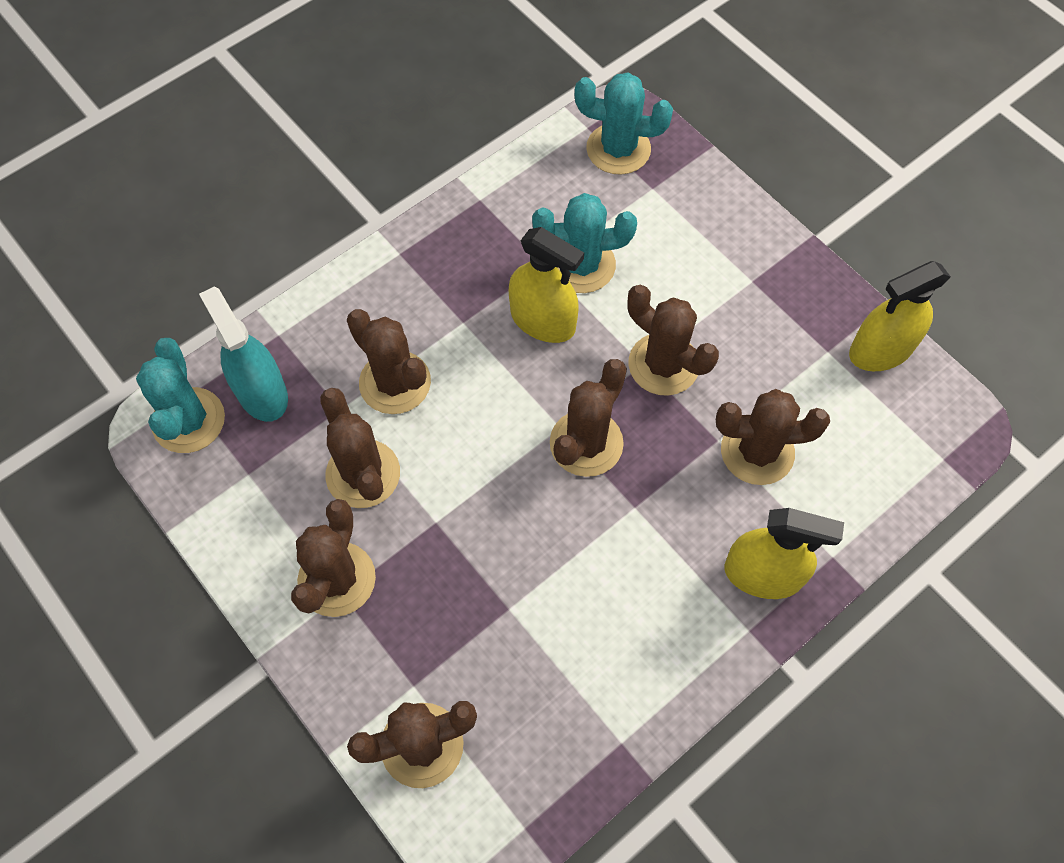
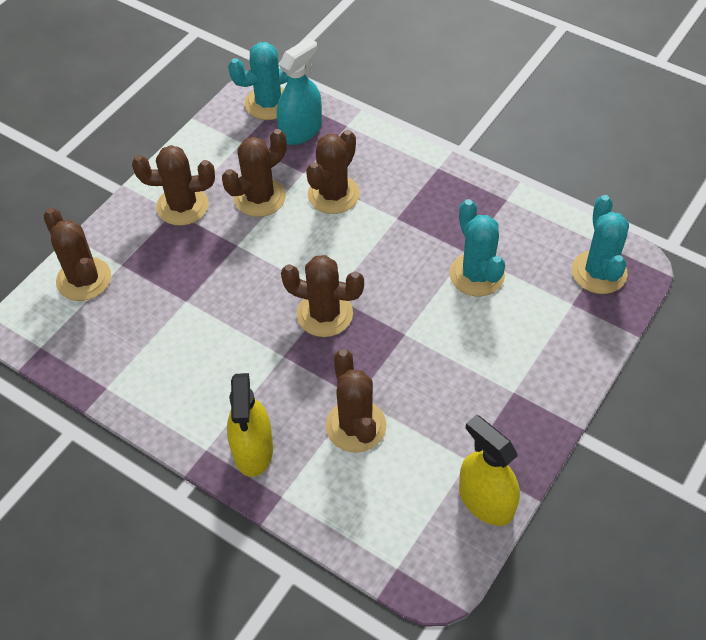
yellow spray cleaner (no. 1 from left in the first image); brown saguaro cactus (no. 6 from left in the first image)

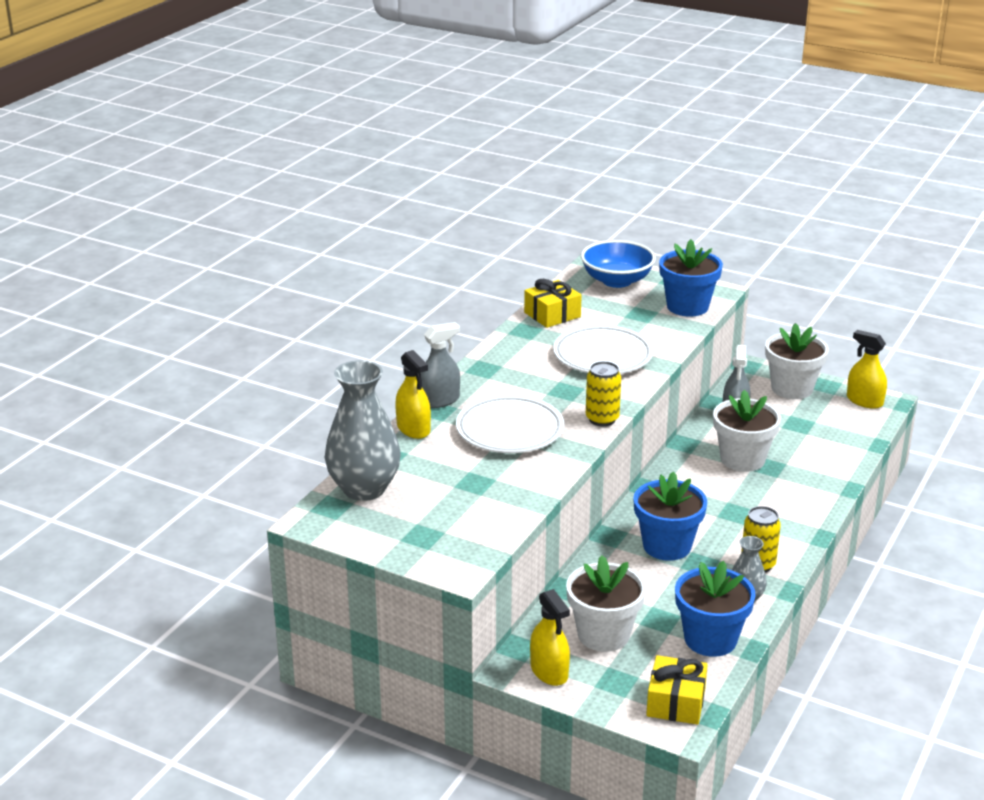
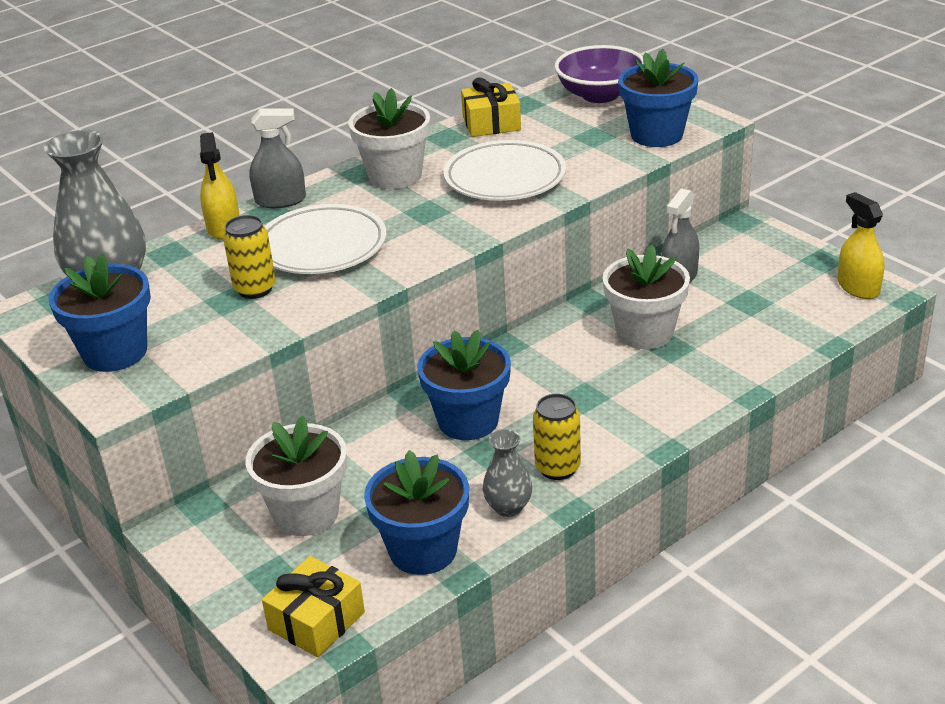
violet serving bowl; pure white flower pot (no. 2 from left); yellow can (no. 1 from left); yellow spray cleaner (no. 2 from left in the first image); royal blue flower pot (no. 1 from left)

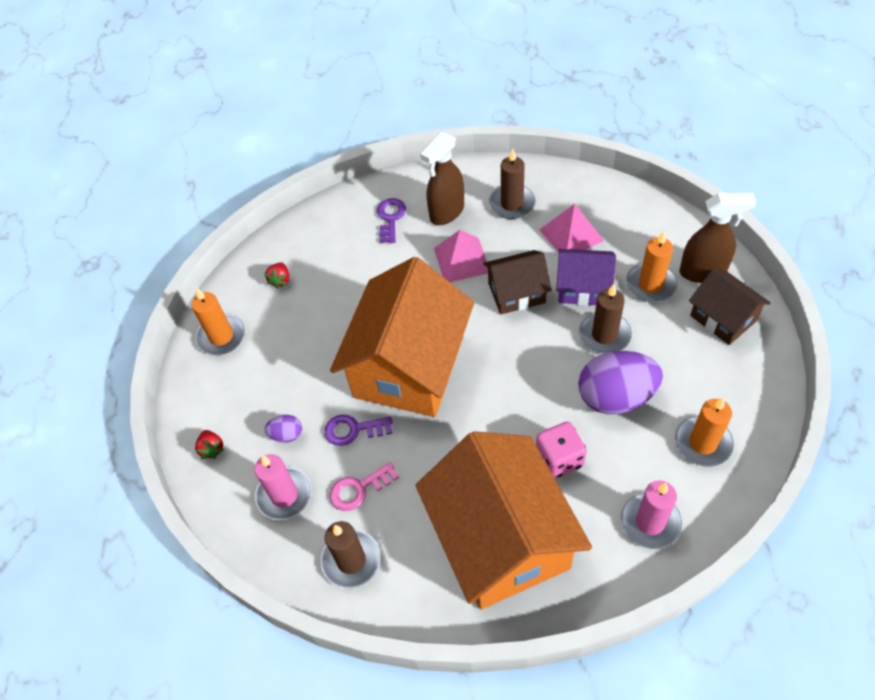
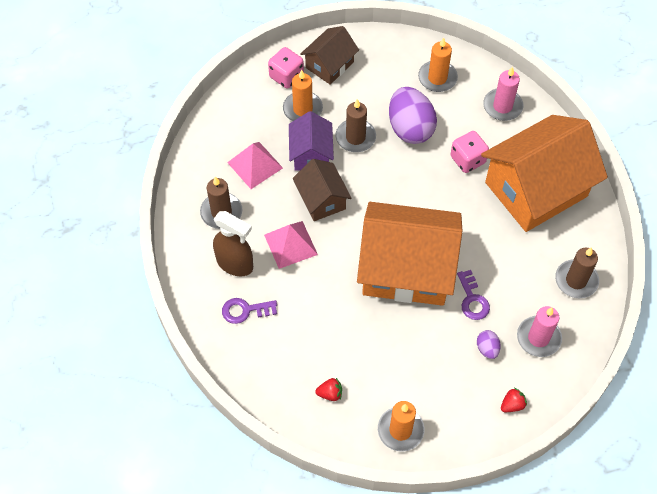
rosy die (no. 1 from left); rosy door key

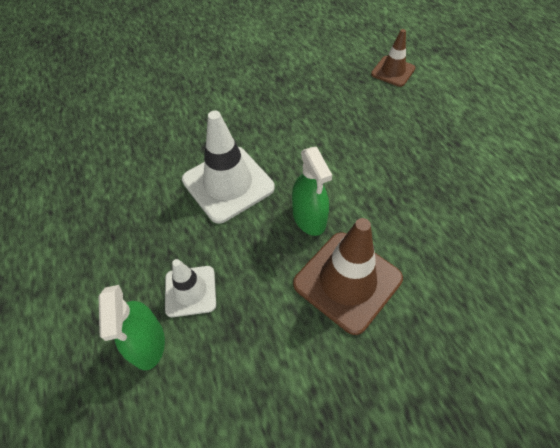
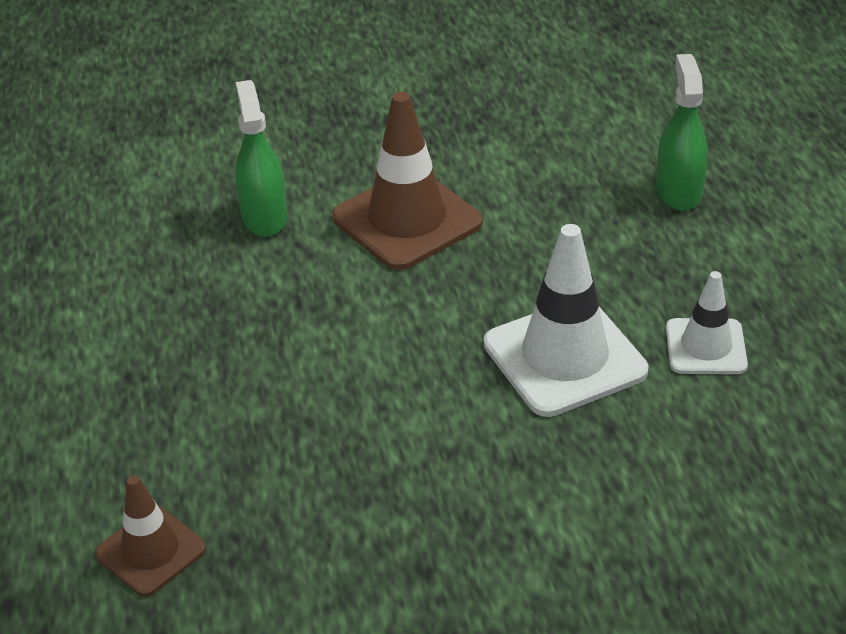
leaf-green spray cleaner (no. 1 from left); pure white safety cone (no. 2 from left)

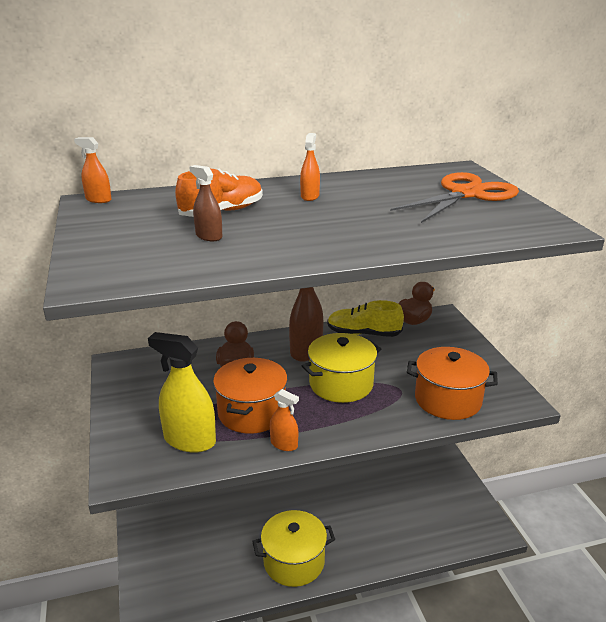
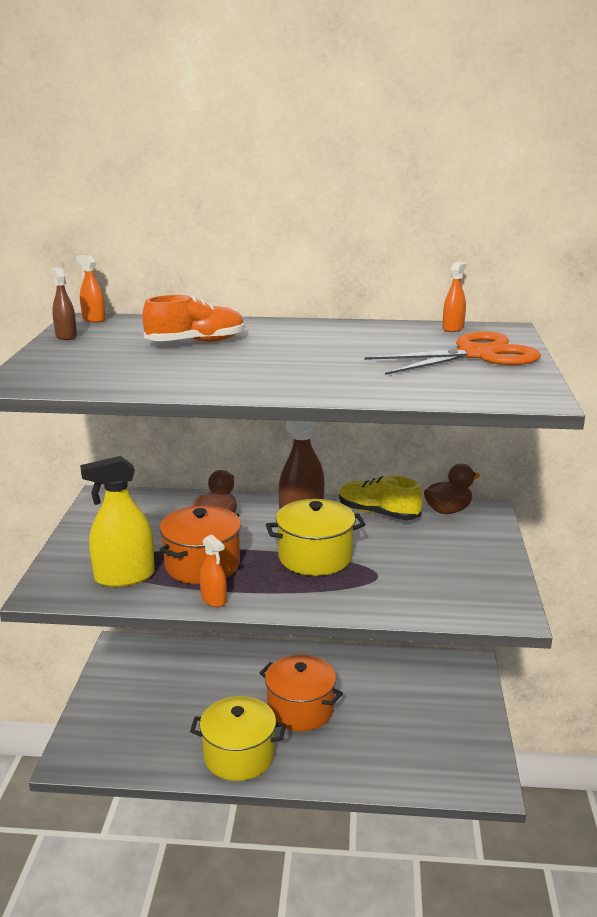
orange-coloured spray cleaner (no. 3 from left); brown spray cleaner (no. 1 from left); yellow spray cleaner; orange-coloured stockpot (no. 2 from left)

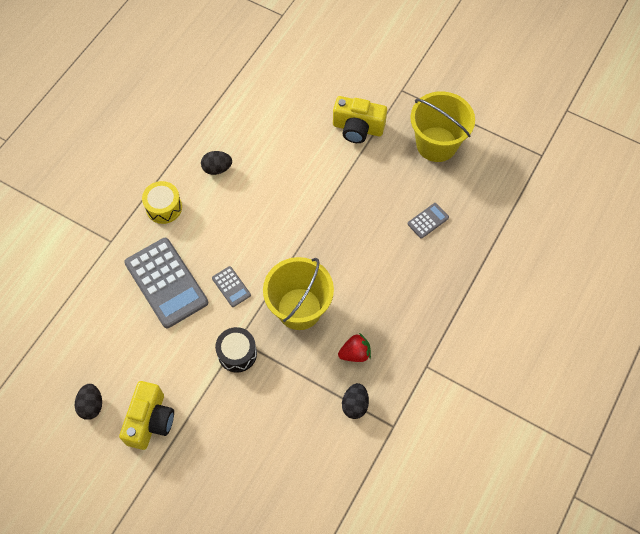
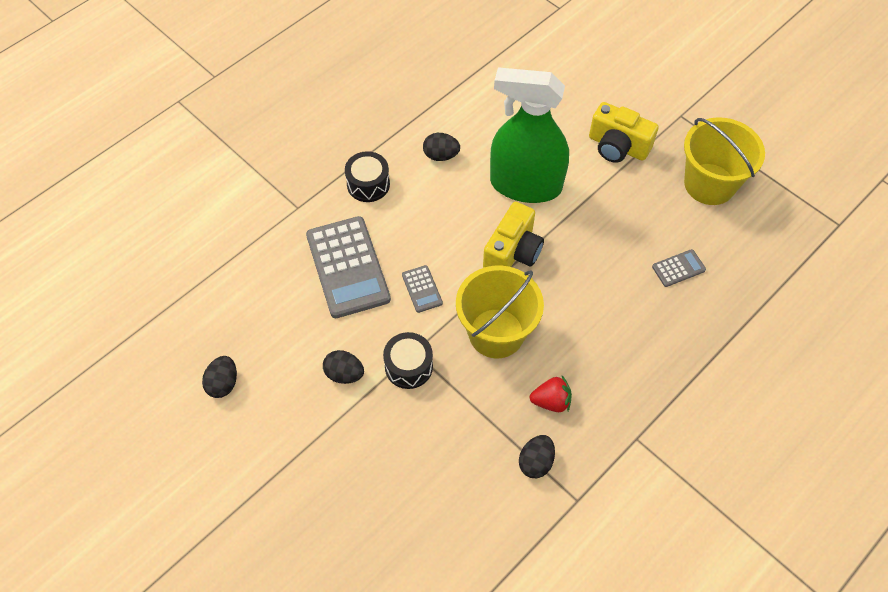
ebony toy drum (no. 1 from left); yellow photo camera (no. 1 from left); leaf-green spray cleaner; ebony egg (no. 2 from left)

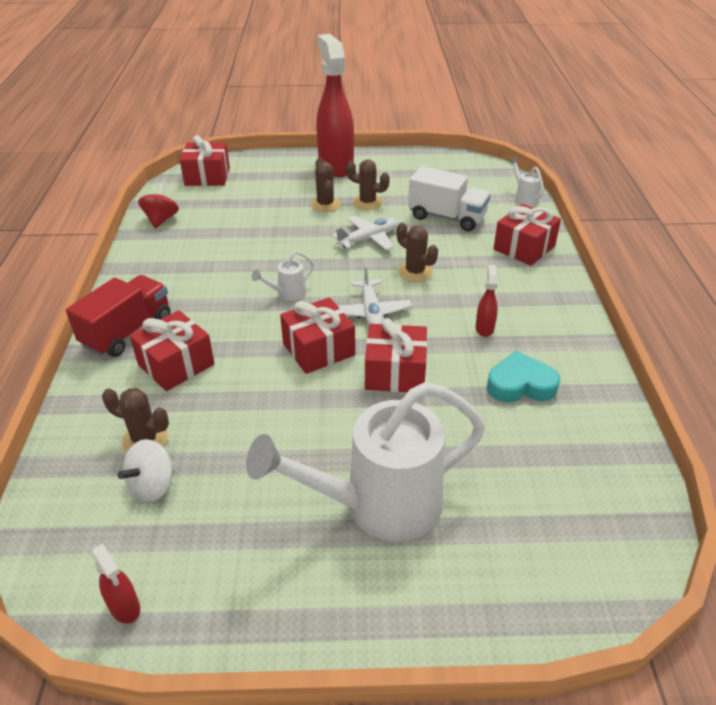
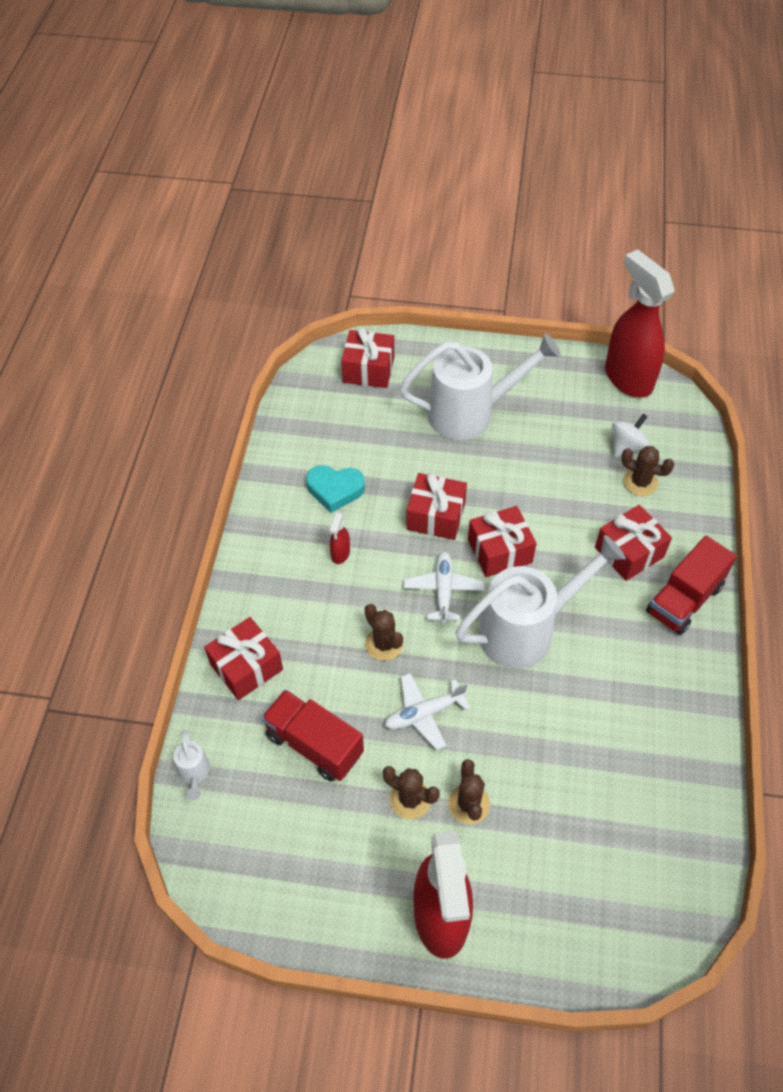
scarlet present (no. 2 from left); scarlet lorry (no. 1 from left); scarlet spinning top; pure white sprinkling can (no. 3 from left); scarlet spray cleaner (no. 3 from left)

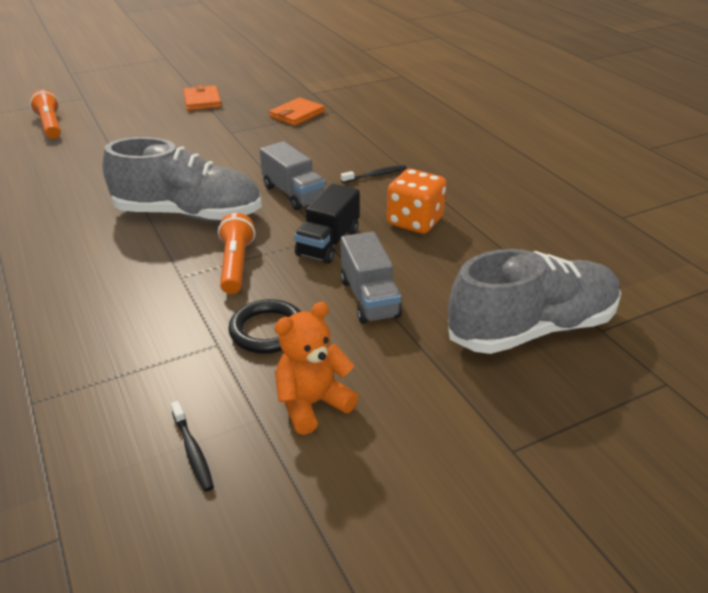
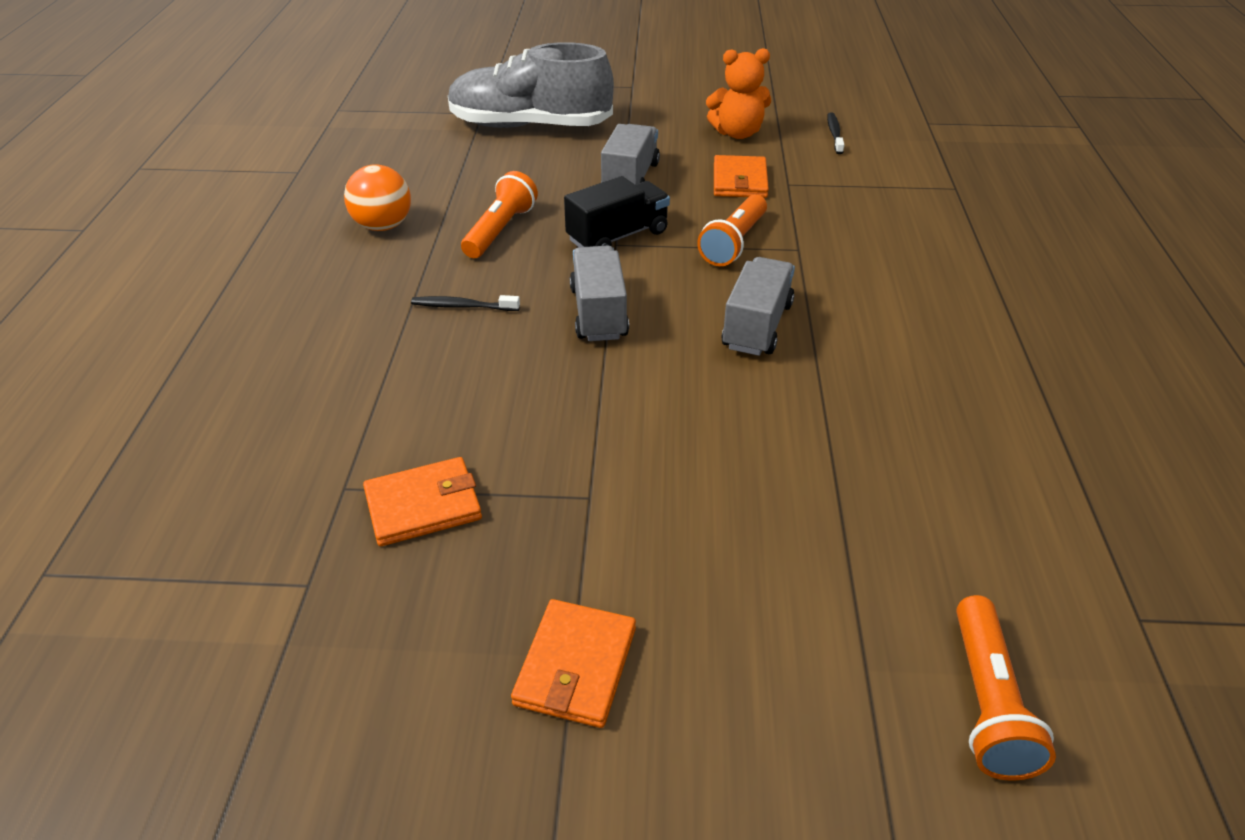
ash-grey lorry (no. 3 from left); orange-coloured flashlight (no. 1 from left); orange-coloured card wallet (no. 3 from left); orange-coloured play ball

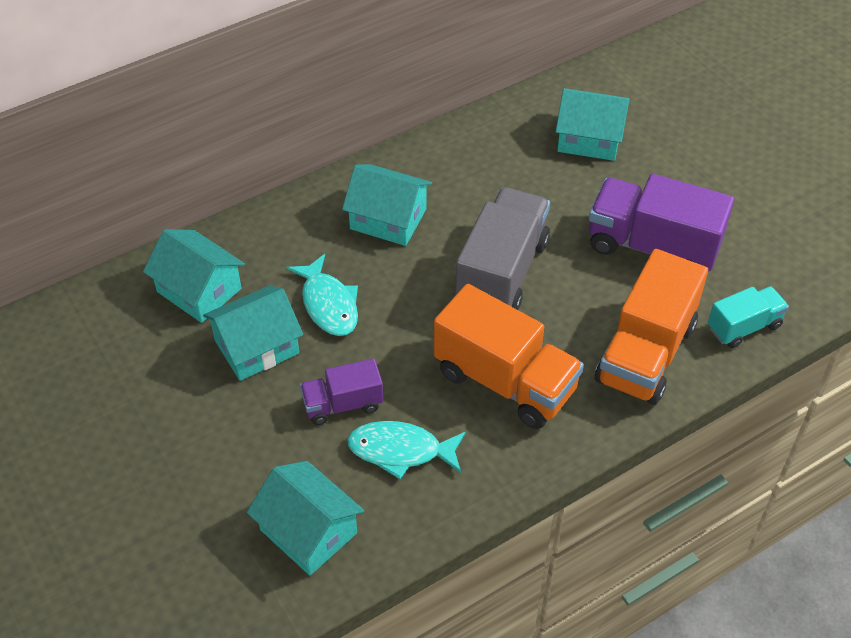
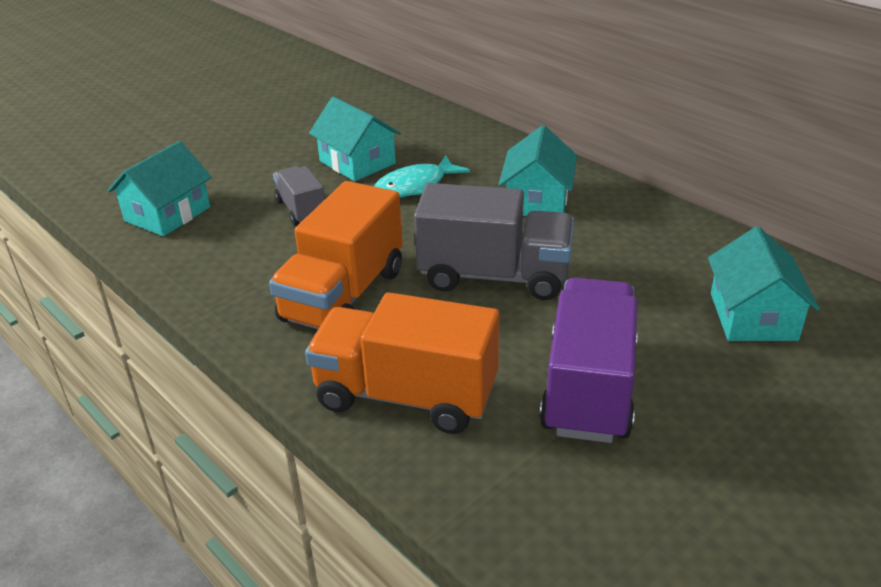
teal house (no. 1 from left in the first image); teal lorry; ash-grey lorry (no. 1 from left); teal fish figure (no. 2 from left in the first image)

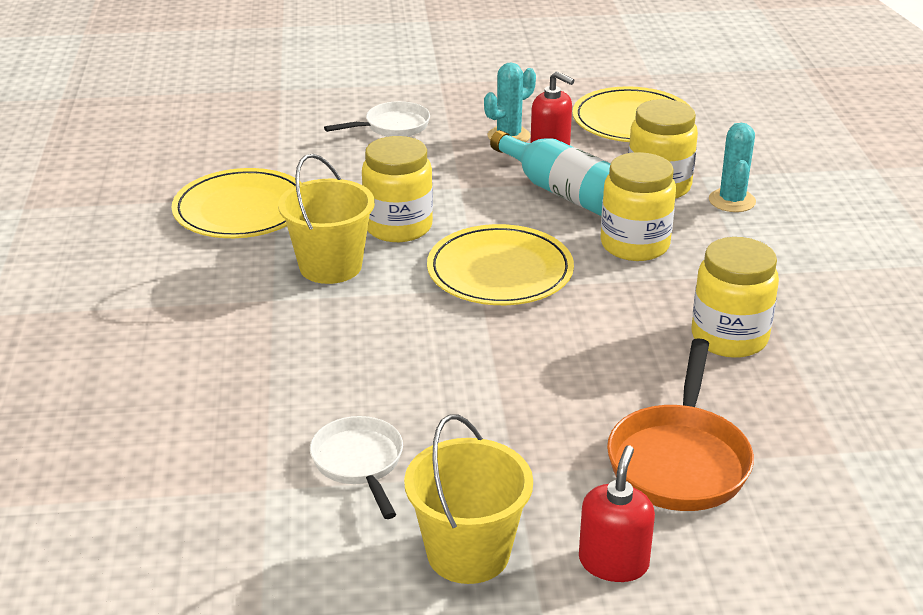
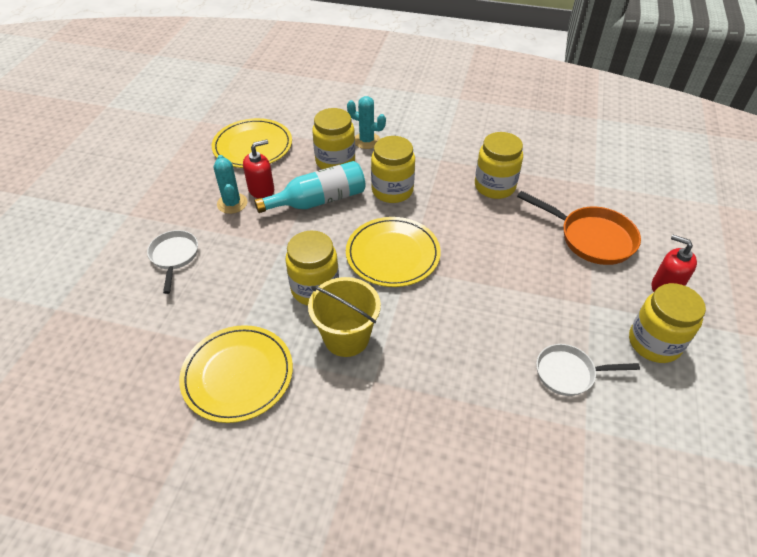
yellow jam jar (no. 5 from left)

